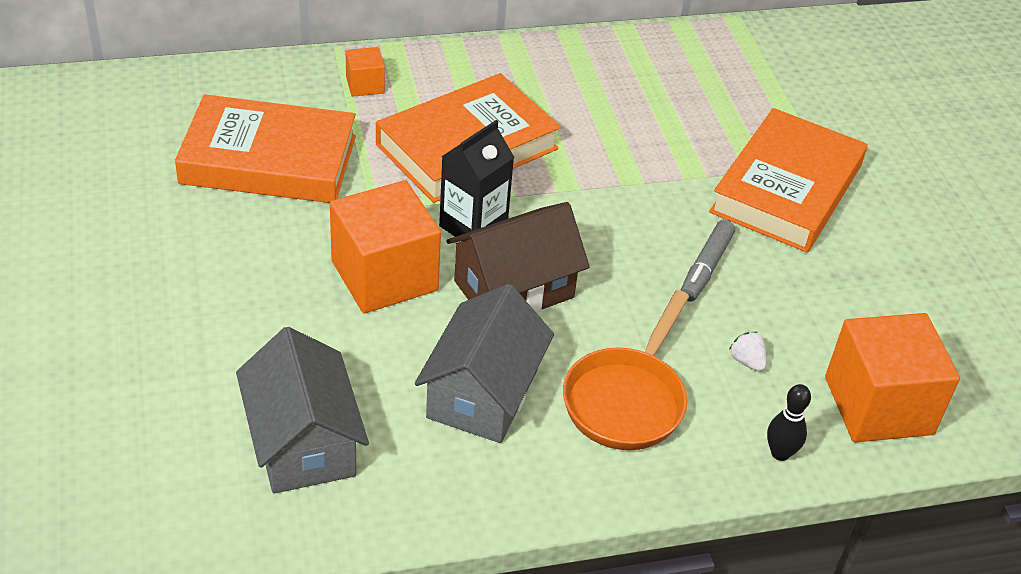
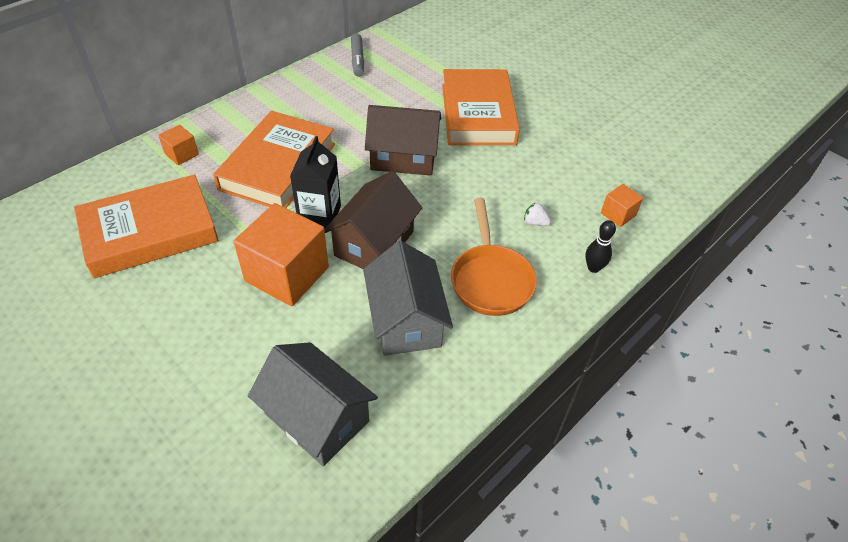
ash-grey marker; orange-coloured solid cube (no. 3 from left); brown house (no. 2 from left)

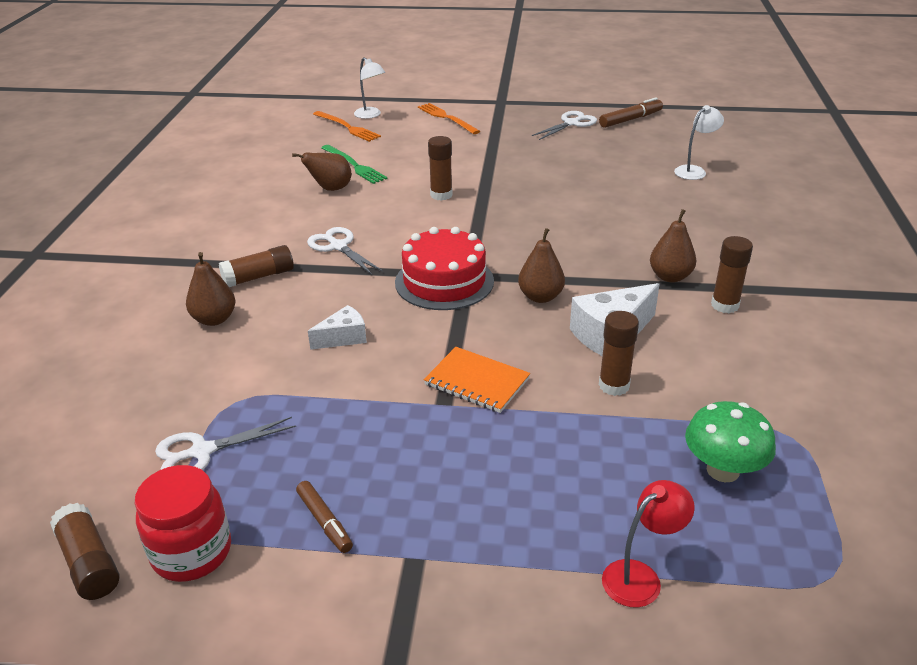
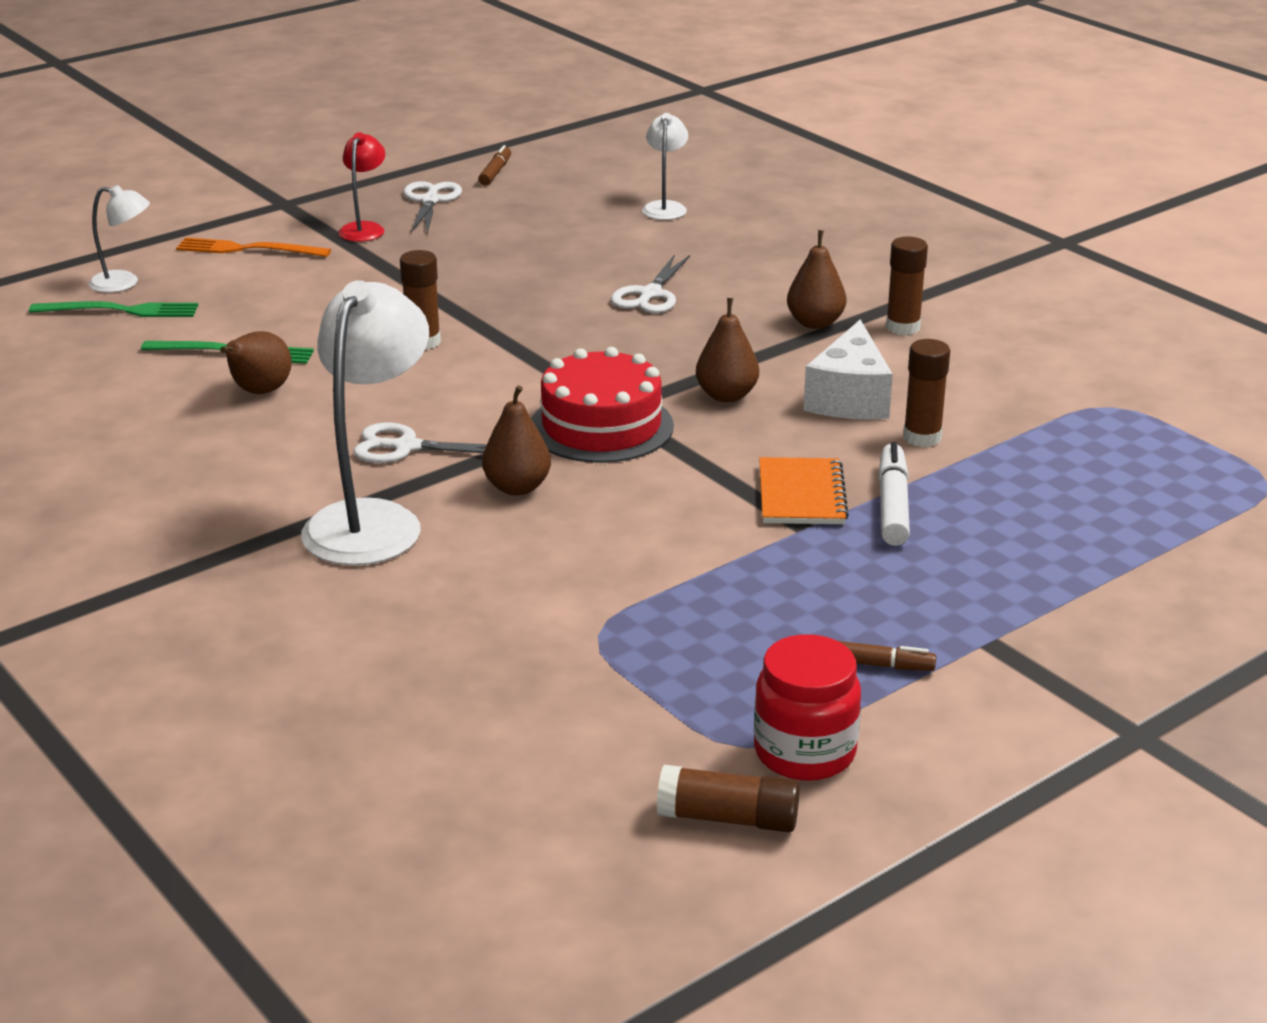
brown marker (no. 1 from left); leaf-green table fork (no. 1 from left); pure white desk lamp (no. 2 from left); brown pear (no. 2 from left); pure white piece of cheese (no. 1 from left in the first image); orange-coloured notepad; leaf-green mushroom; pure white scissors (no. 3 from left); scarlet desk lamp; pure white marker

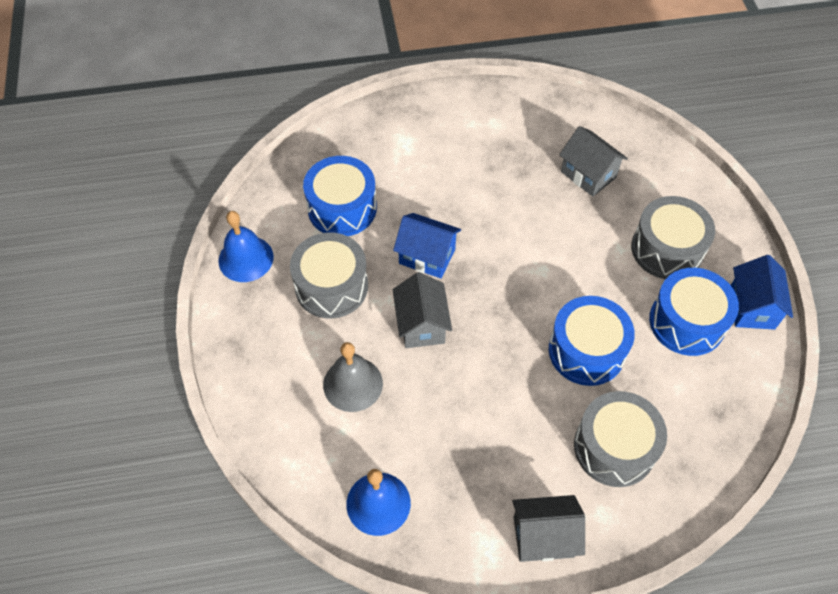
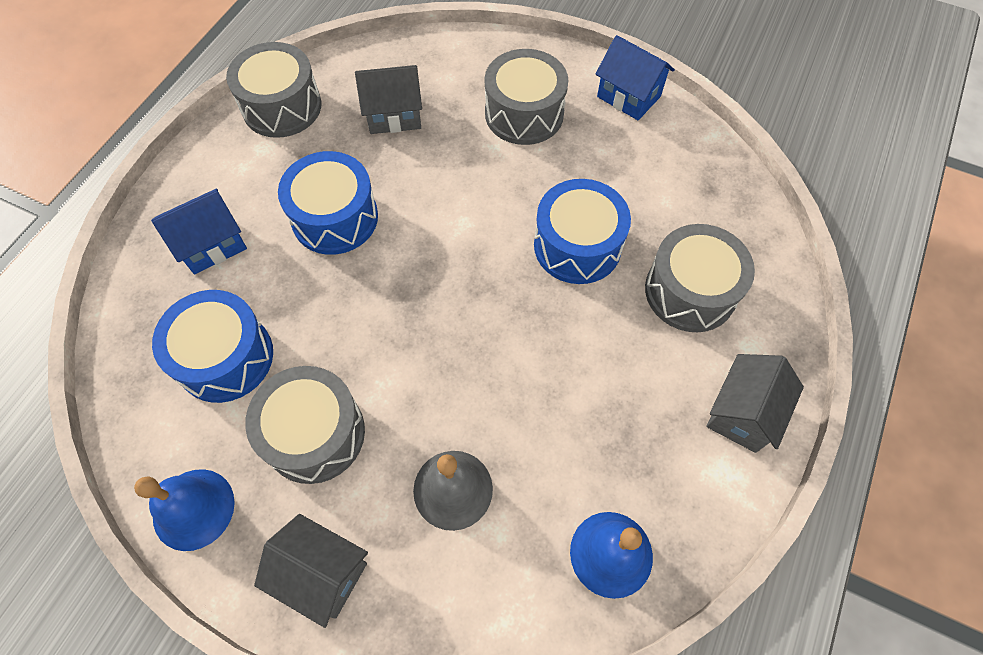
royal blue house (no. 1 from left); royal blue toy drum (no. 2 from left); ash-grey house (no. 1 from left); ash-grey toy drum (no. 1 from left)

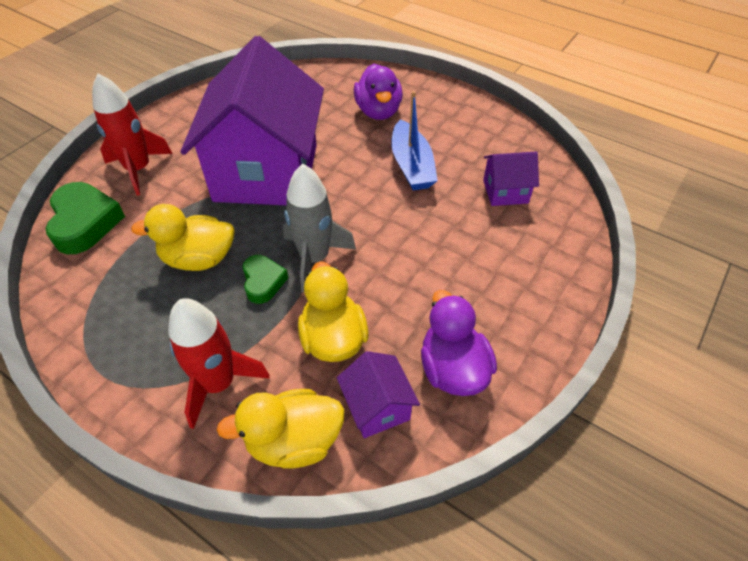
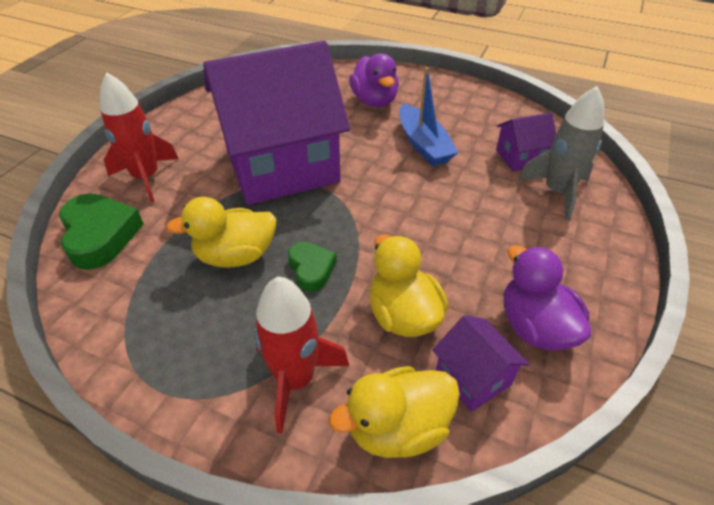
violet house (no. 1 from left); ash-grey rocket

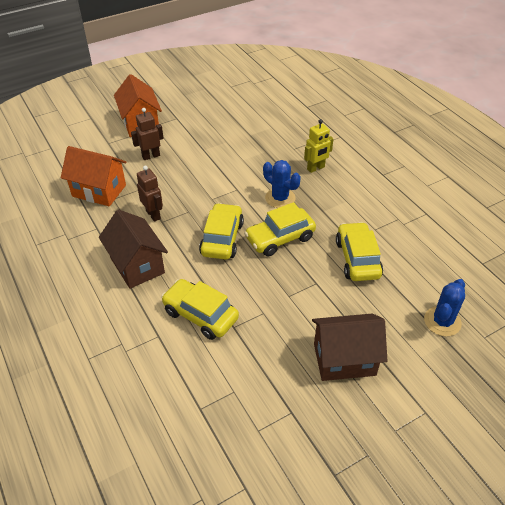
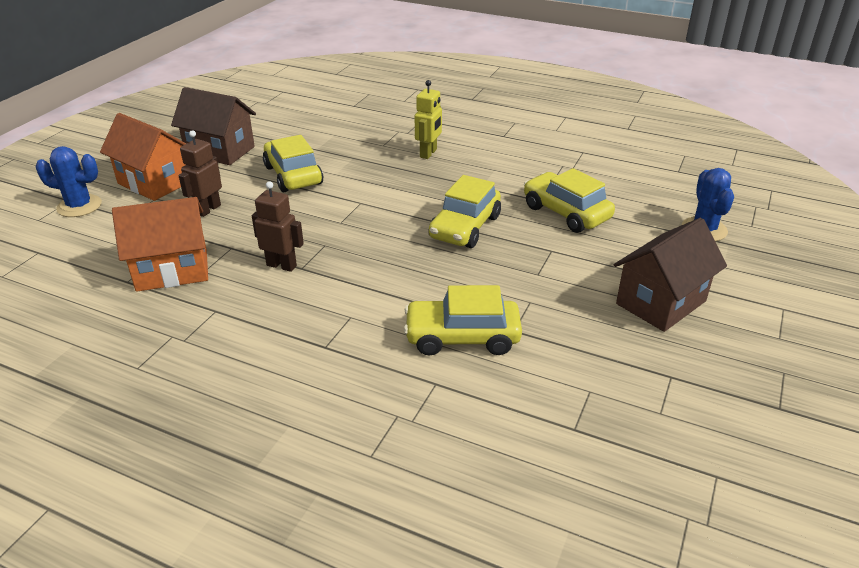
royal blue saguaro cactus (no. 1 from left); yellow car (no. 1 from left); brown house (no. 1 from left)

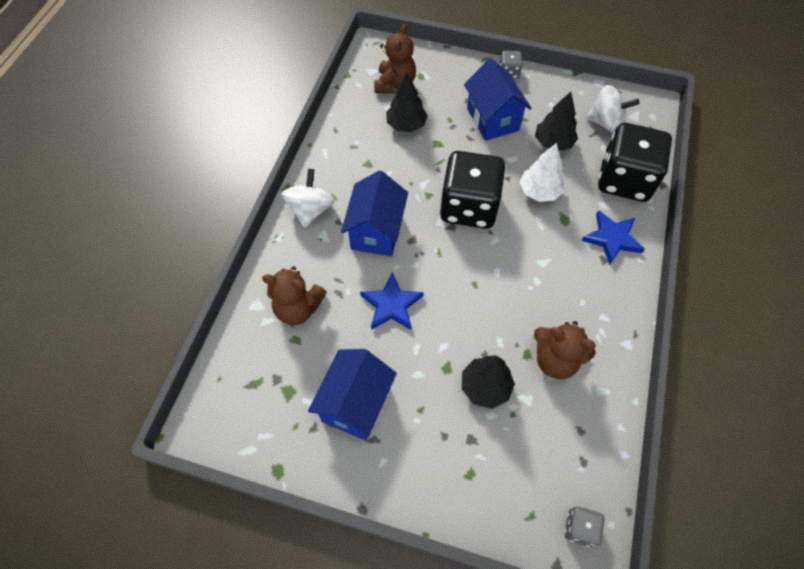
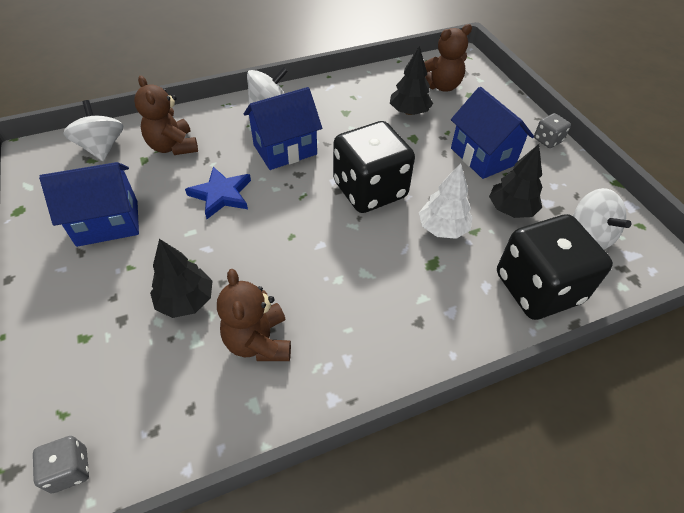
royal blue house (no. 3 from left); royal blue five-pointed star (no. 2 from left in the first image); pure white spinning top (no. 1 from left)

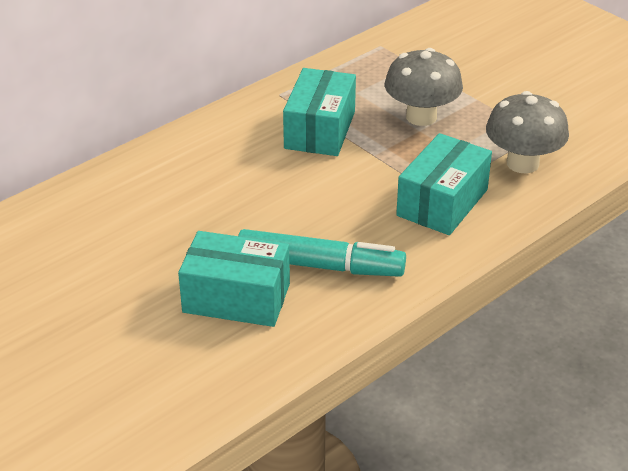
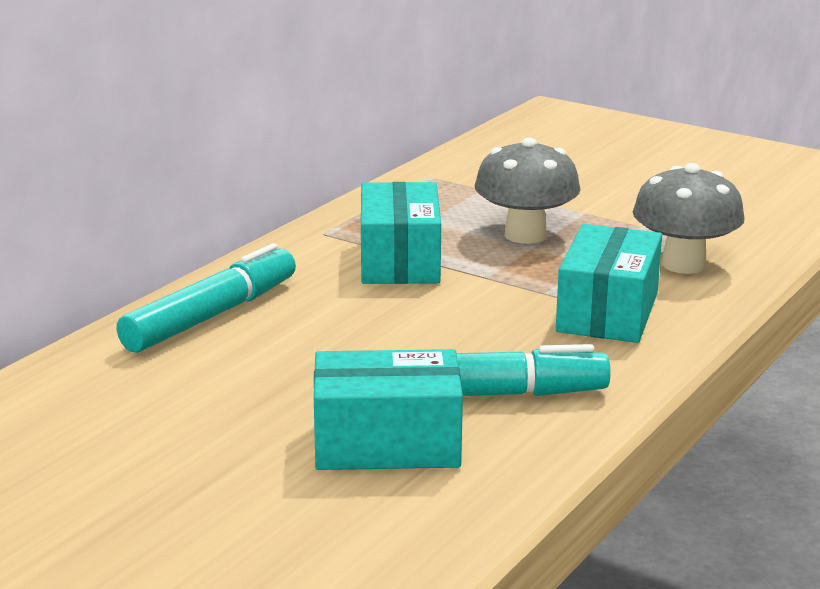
teal marker (no. 1 from left)

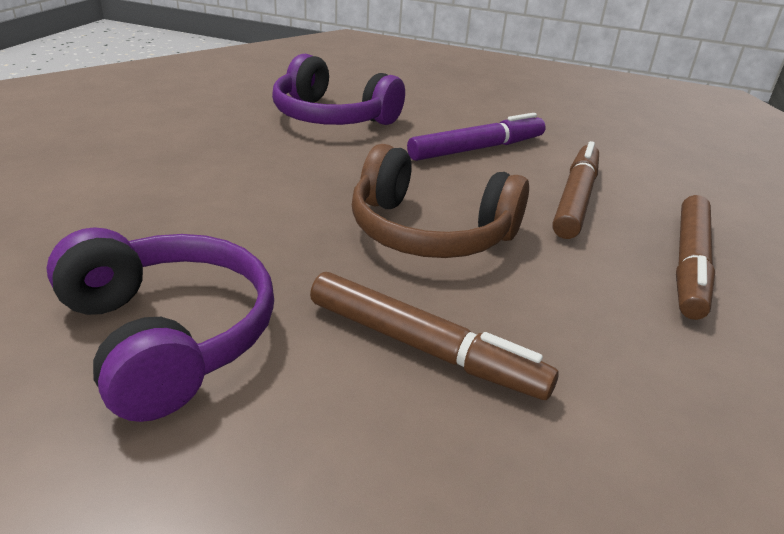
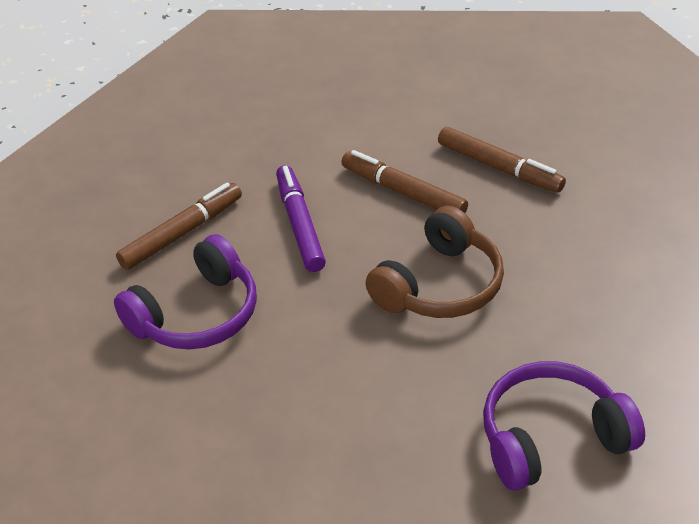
brown marker (no. 1 from left)

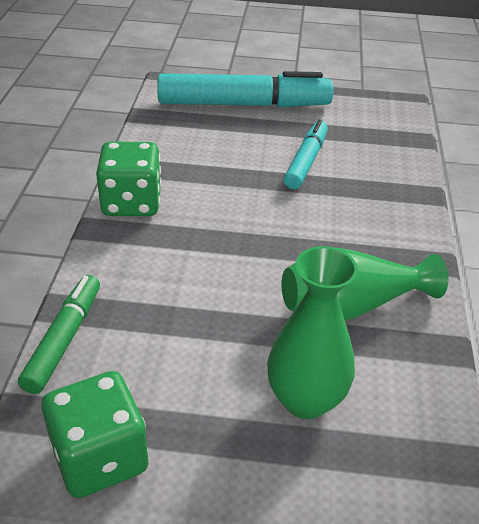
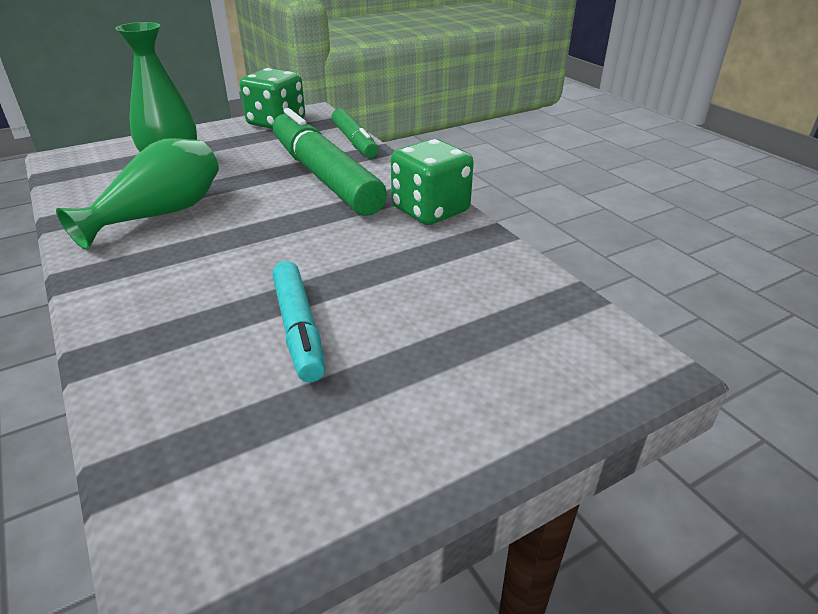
teal marker (no. 1 from left in the first image); leaf-green marker (no. 1 from left)

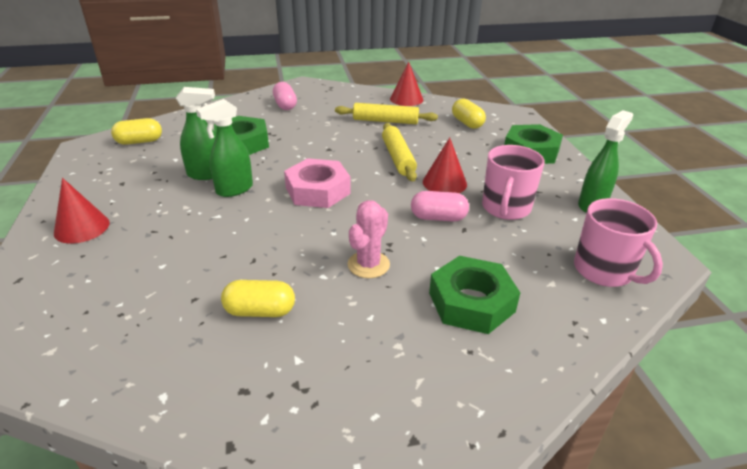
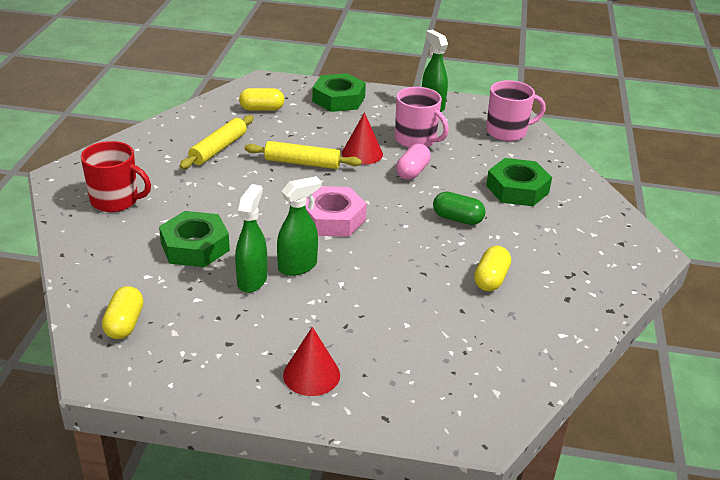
scarlet cone shape (no. 2 from left in the first image); scarlet tea mug; leaf-green spray cleaner (no. 2 from left); leaf-green pill shape

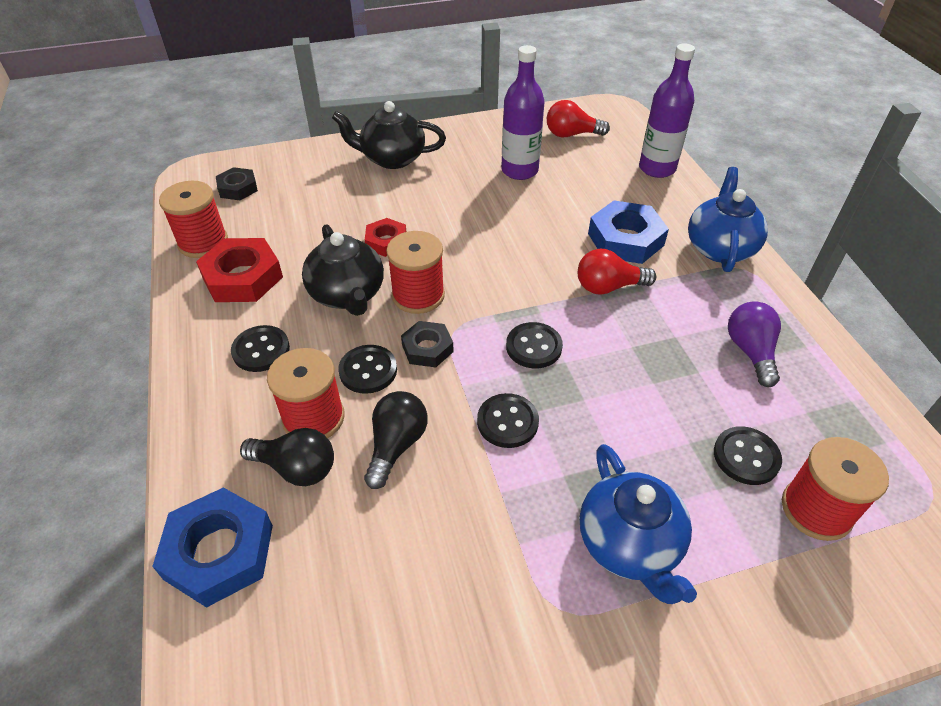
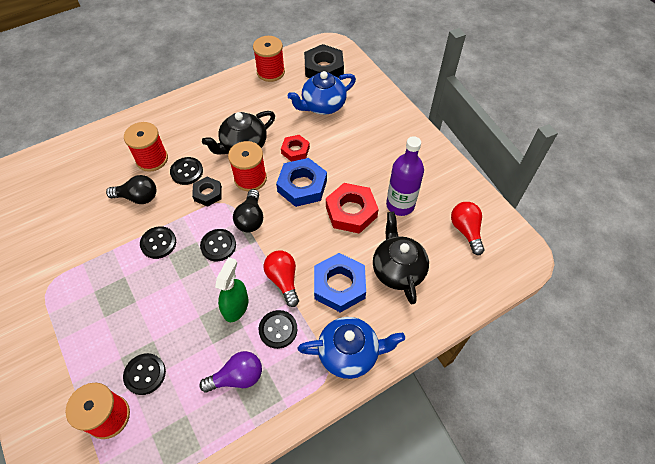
violet flask (no. 2 from left in the first image); ebony tea pot (no. 2 from left); ebony nut (no. 2 from left); scarlet nut (no. 2 from left); ebony sewing button (no. 5 from left); ebony lightbulb (no. 2 from left); royal blue tea pot (no. 1 from left); royal blue nut (no. 1 from left); leaf-green spray cleaner

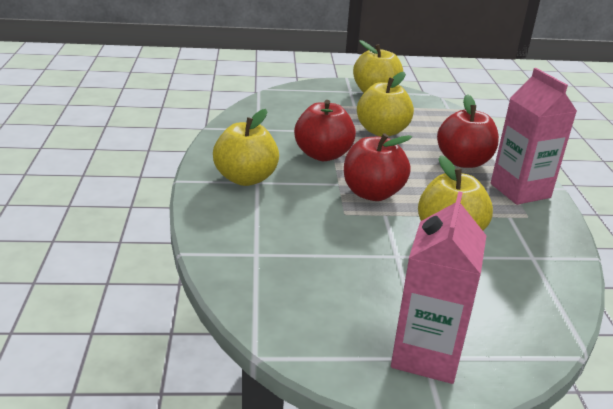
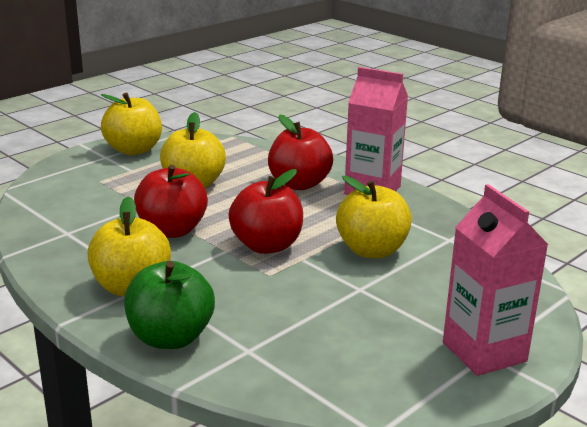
leaf-green apple

